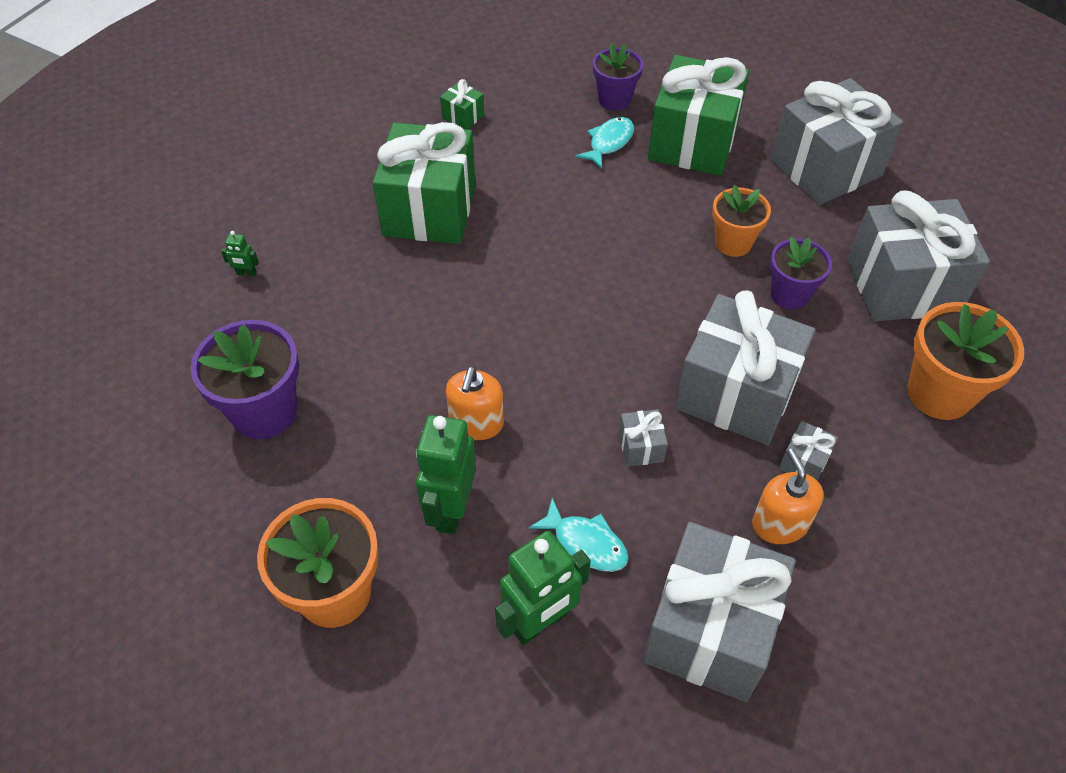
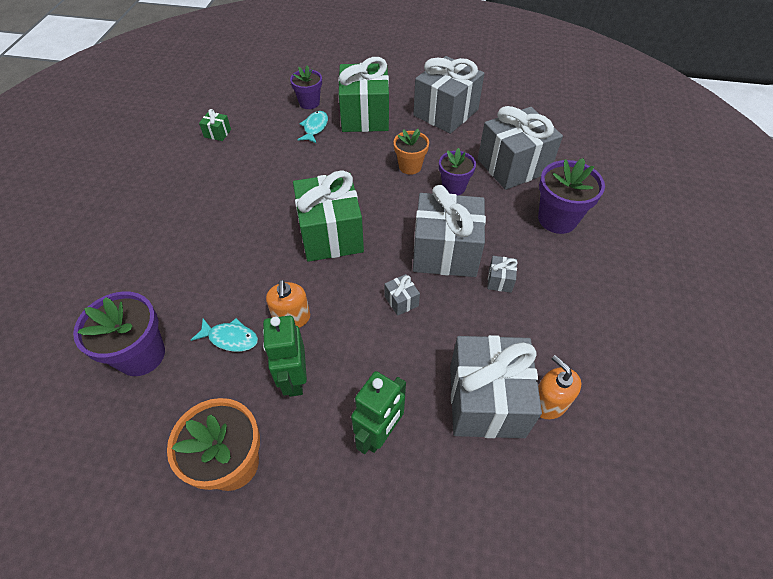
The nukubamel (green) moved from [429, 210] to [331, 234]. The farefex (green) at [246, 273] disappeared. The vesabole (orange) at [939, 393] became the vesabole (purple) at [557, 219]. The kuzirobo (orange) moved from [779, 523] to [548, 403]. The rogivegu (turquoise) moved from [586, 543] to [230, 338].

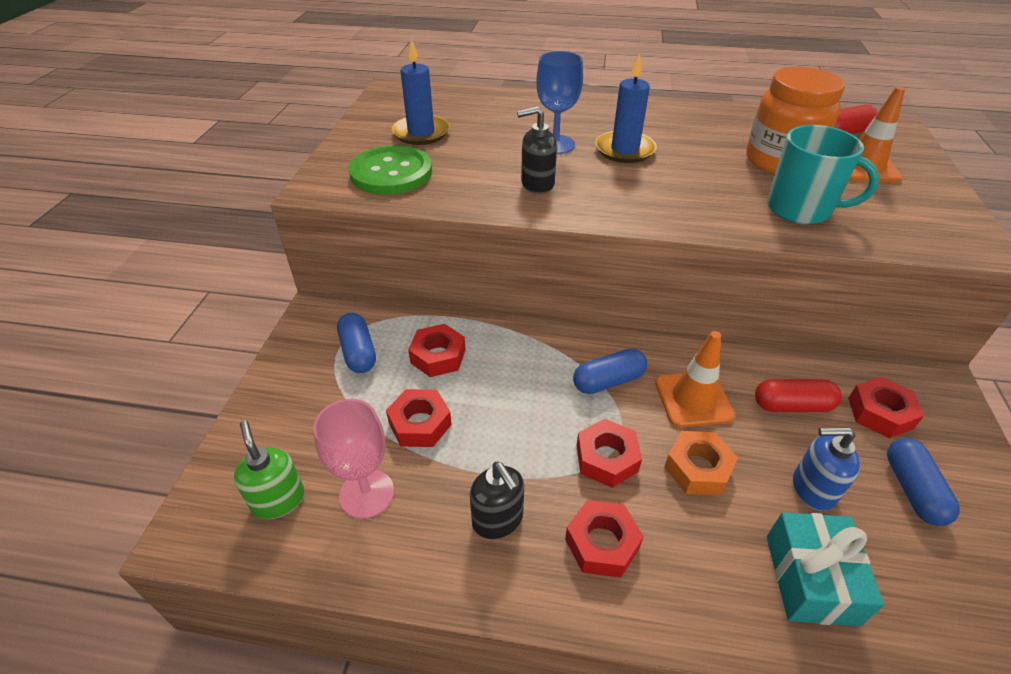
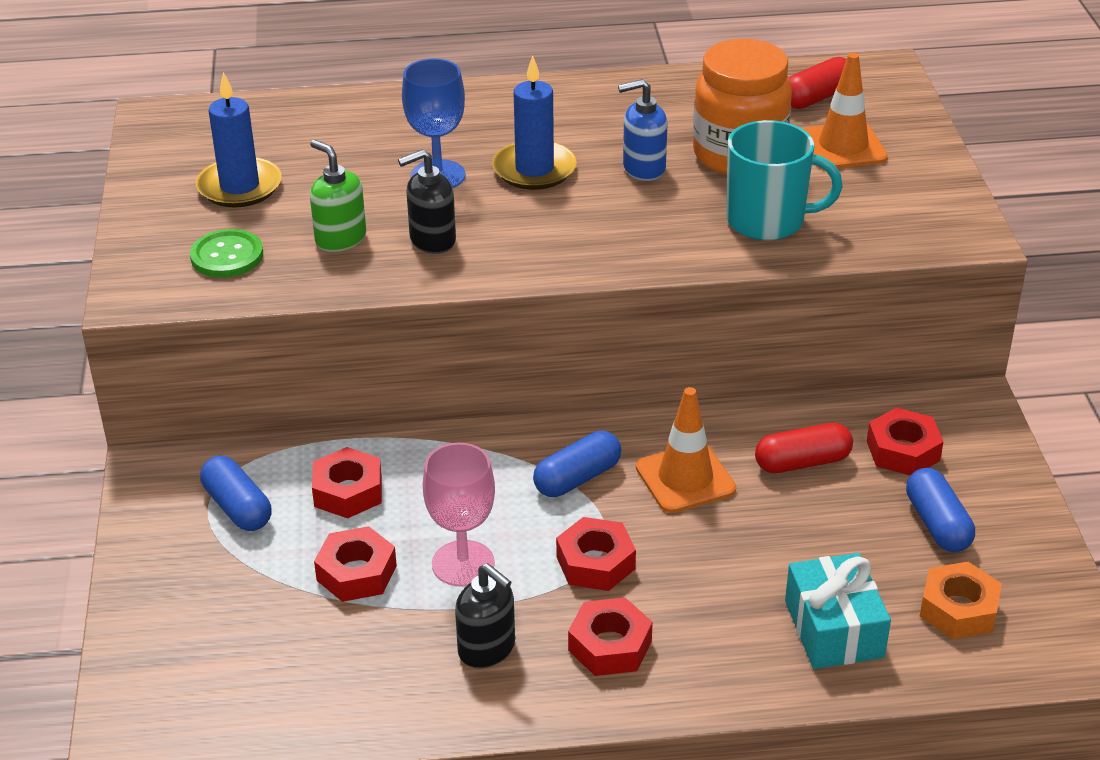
The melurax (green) at [391, 173] changed to 0.63 times the size. The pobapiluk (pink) moved from [367, 493] to [463, 563]. The kuzirobo (green) moved from [278, 500] to [340, 239]. The kuzirobo (blue) moved from [812, 489] to [643, 168]. The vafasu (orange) moved from [698, 468] to [958, 609].

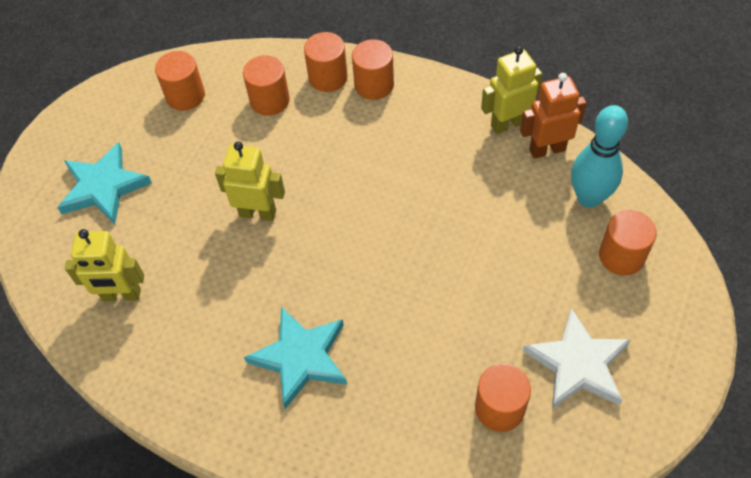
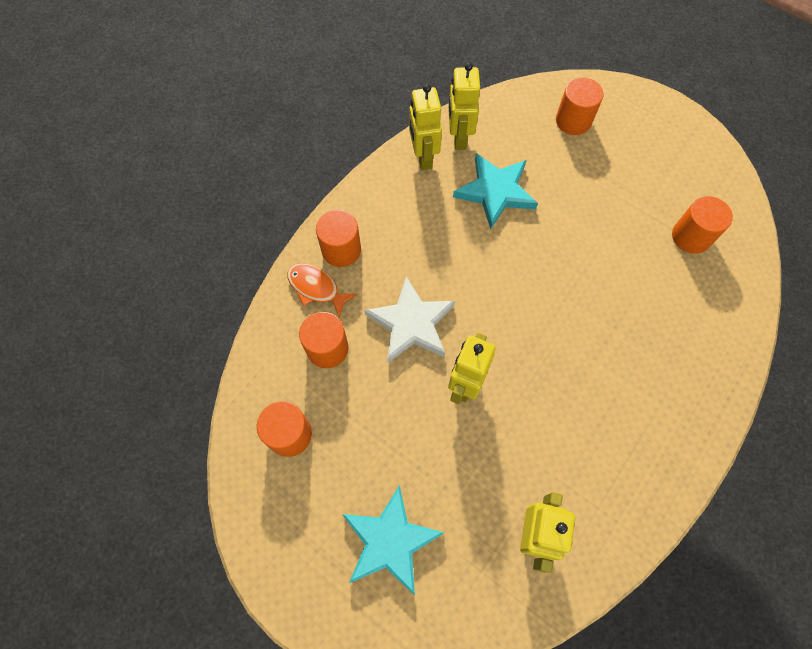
The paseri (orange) at [328, 77] was replaced by the rogivegu (orange) at [316, 288]. The farefex (orange) at [547, 149] became the farefex (yellow) at [459, 137]. The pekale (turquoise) at [589, 198] disappeared. The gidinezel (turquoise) moved from [301, 357] to [495, 192]. The gidinezel (white) moved from [578, 364] to [411, 323].

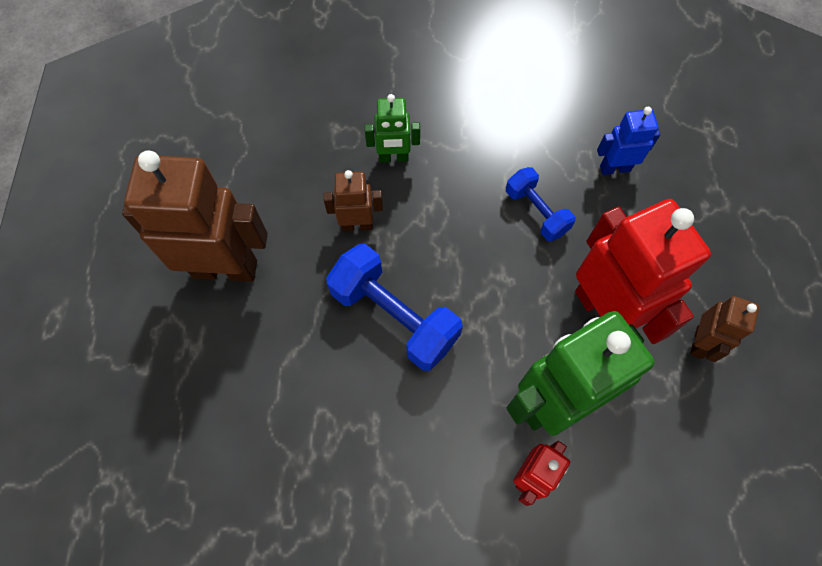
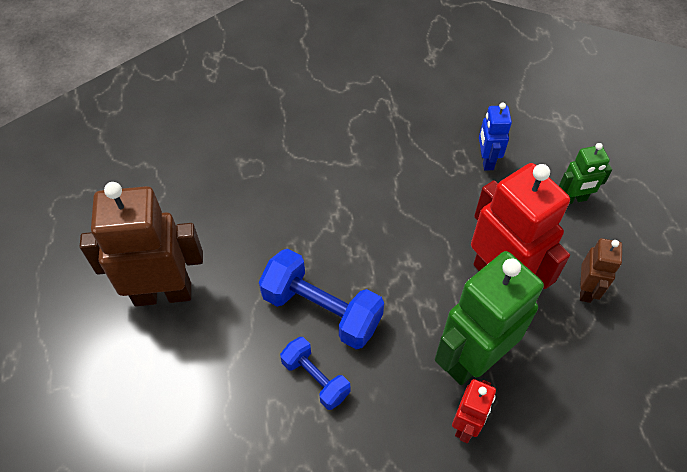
The farefex (green) moved from [393, 157] to [573, 199]. The farefex (blue) at [615, 168] turned 75 degrees counterclockwise. The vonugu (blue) moved from [536, 212] to [315, 379]. The farefex (brown) at [357, 225] disappeared.

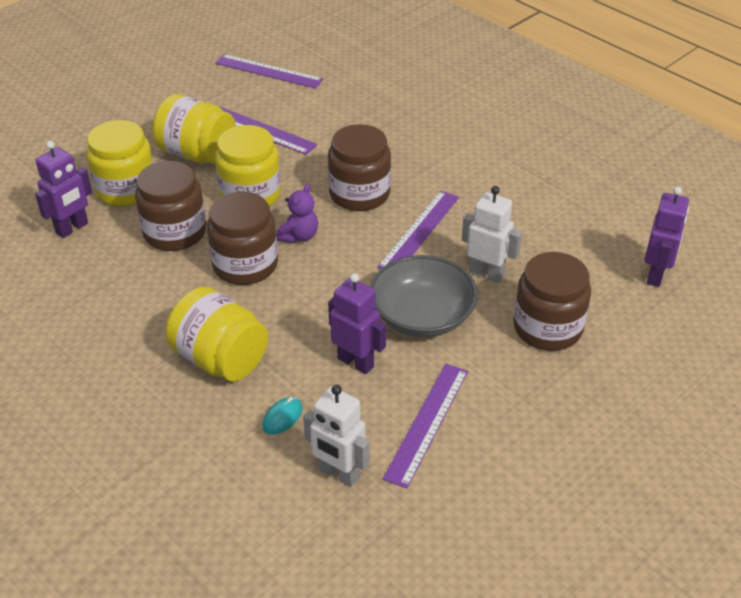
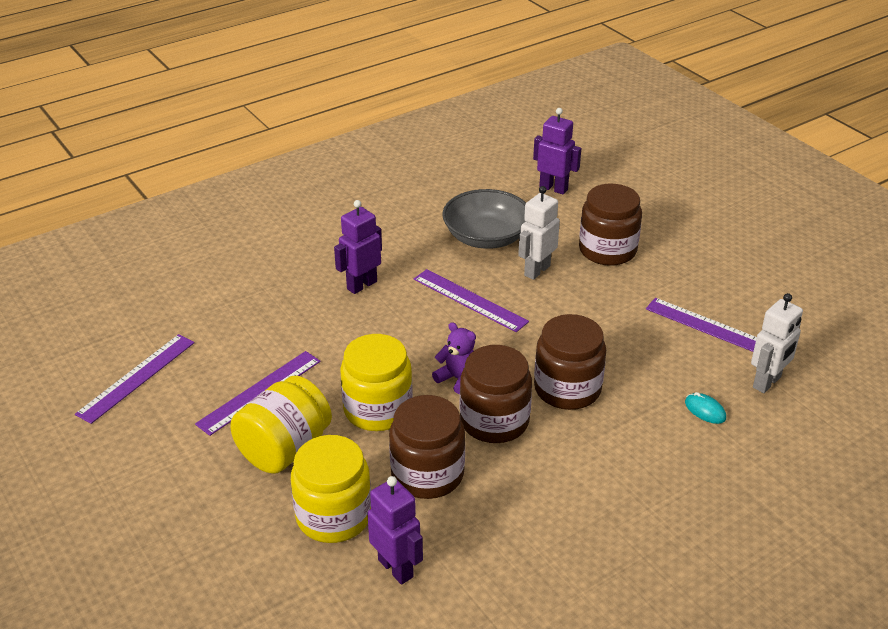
The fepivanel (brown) moved from [359, 194] to [567, 389]. The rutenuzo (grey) moved from [422, 316] to [486, 237]. The farefex (purple) moved from [356, 362] to [361, 285]. The fepivanel (yellow) at [220, 359] disappeared.

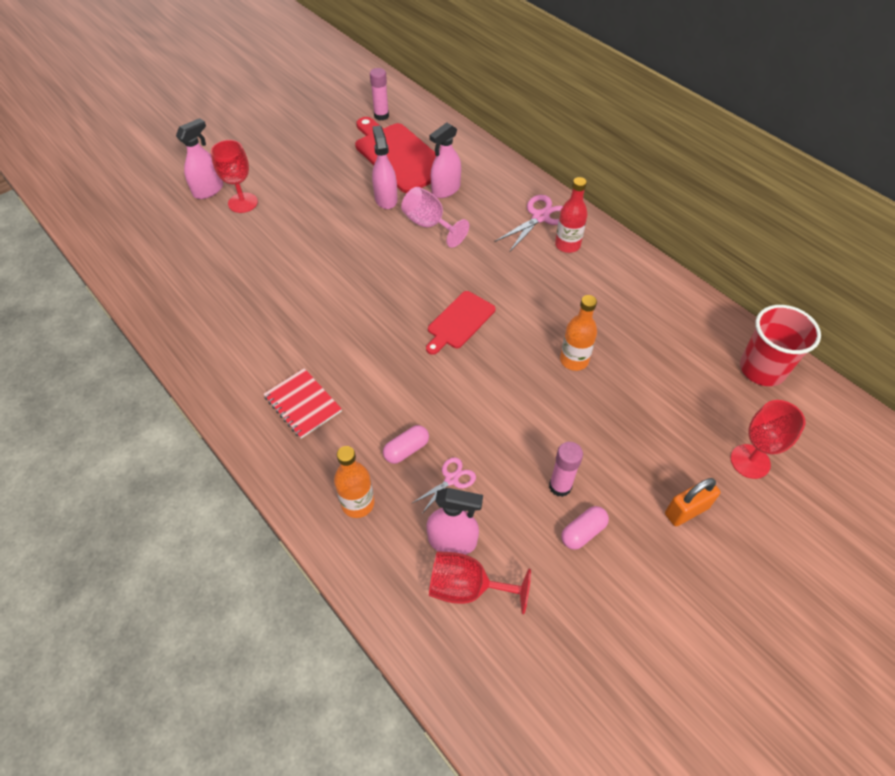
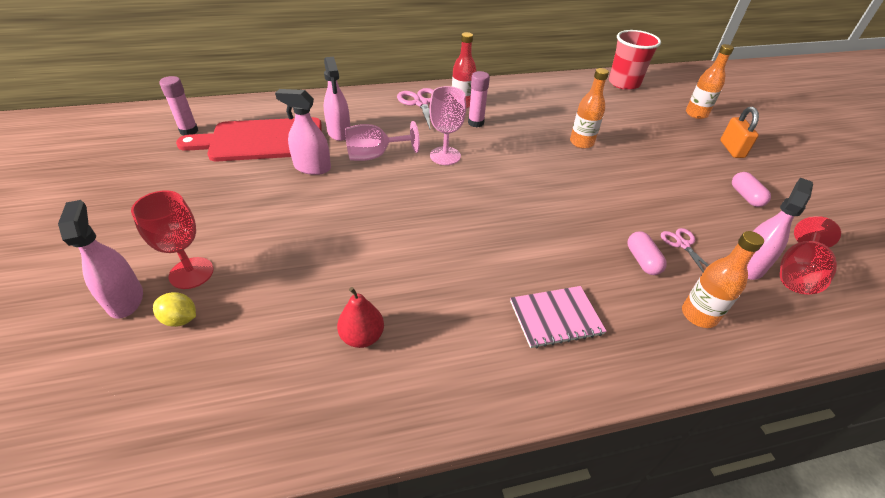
The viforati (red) at [459, 322] disappeared. The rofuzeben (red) at [302, 404] became the rofuzeben (pink) at [556, 318]. The pobapiluk (red) at [750, 461] was replaced by the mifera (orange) at [696, 114]. The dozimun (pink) moved from [560, 486] to [476, 123]. The pobapiluk (pink) at [445, 156] appeared. The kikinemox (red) at [362, 336] appeared. The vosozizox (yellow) at [180, 319] appeared.

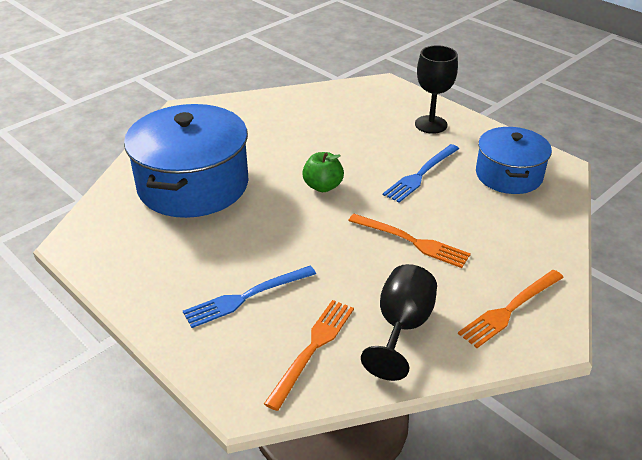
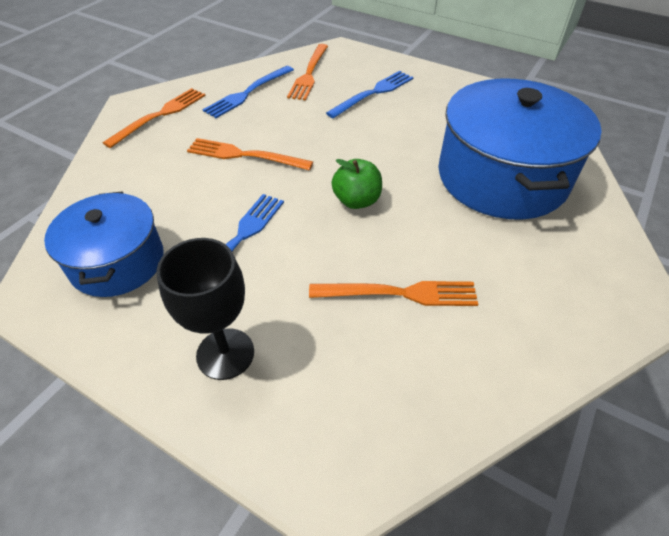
The pobapiluk (black) at [402, 327] was replaced by the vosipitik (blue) at [248, 93]. The vosipitik (orange) at [400, 293] appeared.

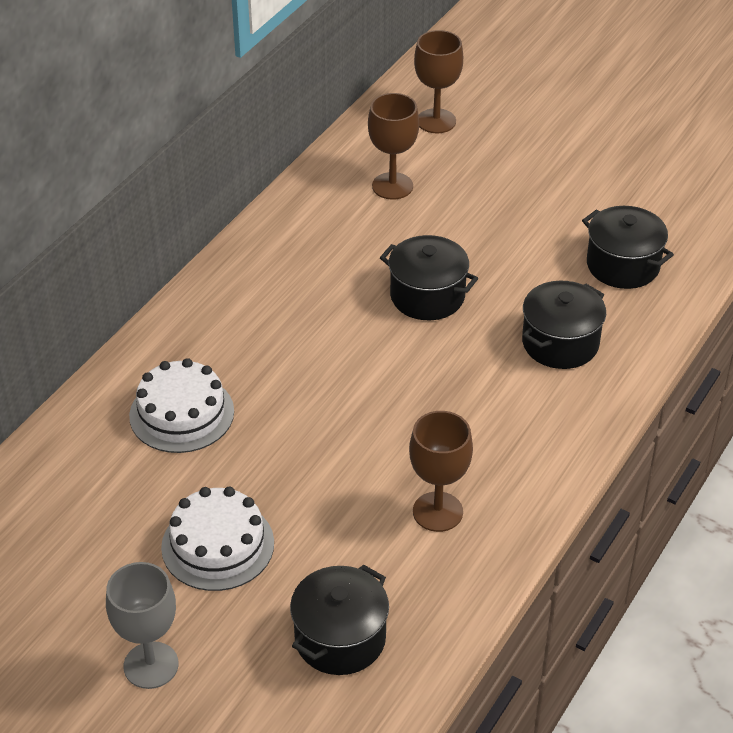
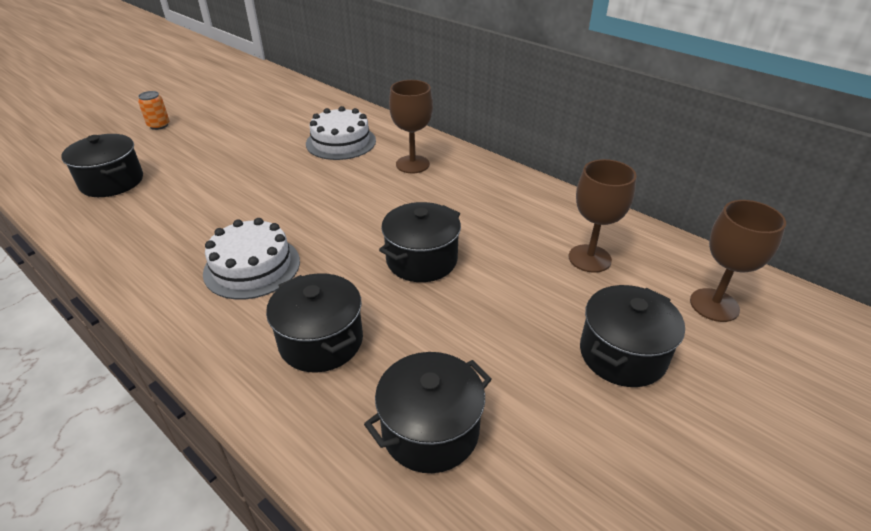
The pobapiluk (brown) moved from [437, 512] to [412, 164]. The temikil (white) moved from [218, 545] to [252, 267]. The pobapiluk (grey) at [151, 665] was replaced by the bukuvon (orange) at [159, 125]. The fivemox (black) at [622, 354] appeared.

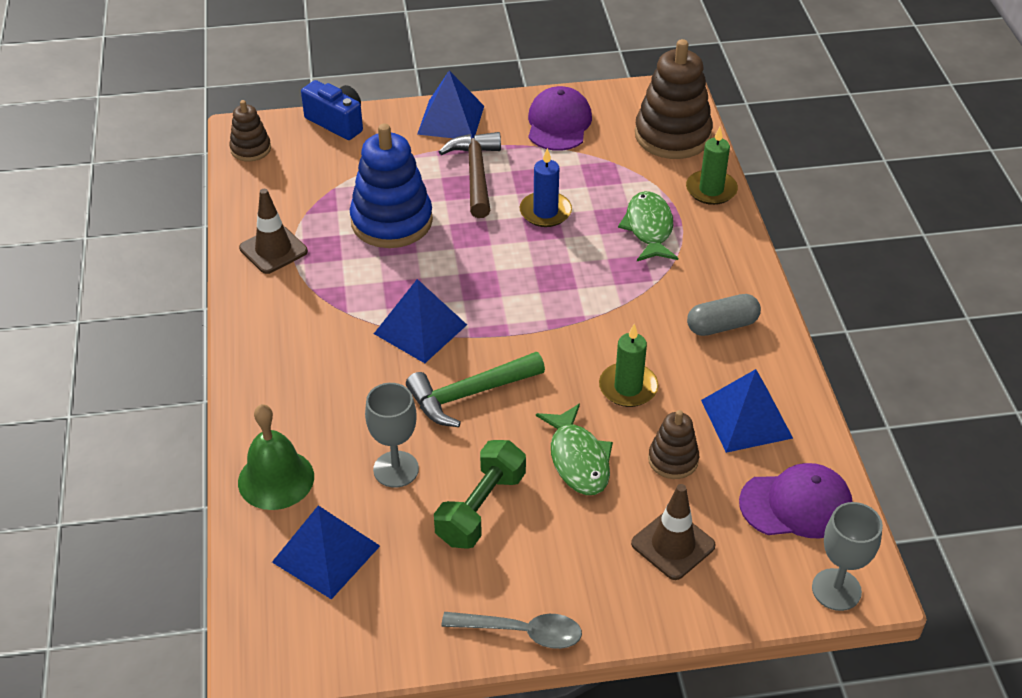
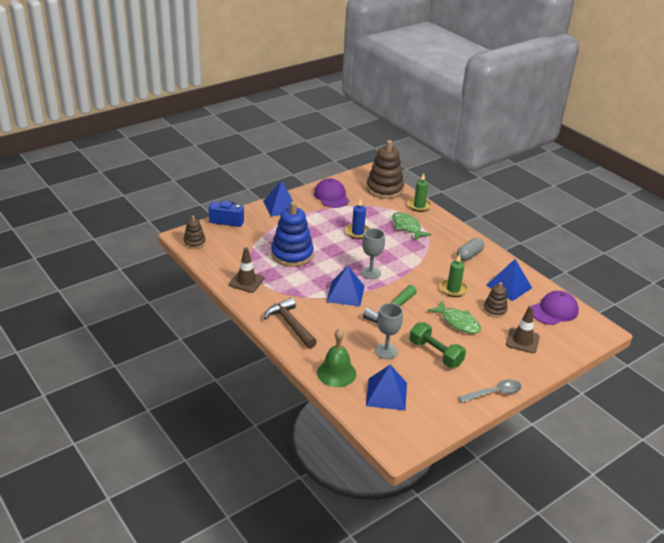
The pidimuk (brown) moved from [476, 174] to [290, 324]. The vonugu (green) at [481, 508] turned 45 degrees counterclockwise. The pobapiluk (grey) moved from [836, 589] to [370, 273].

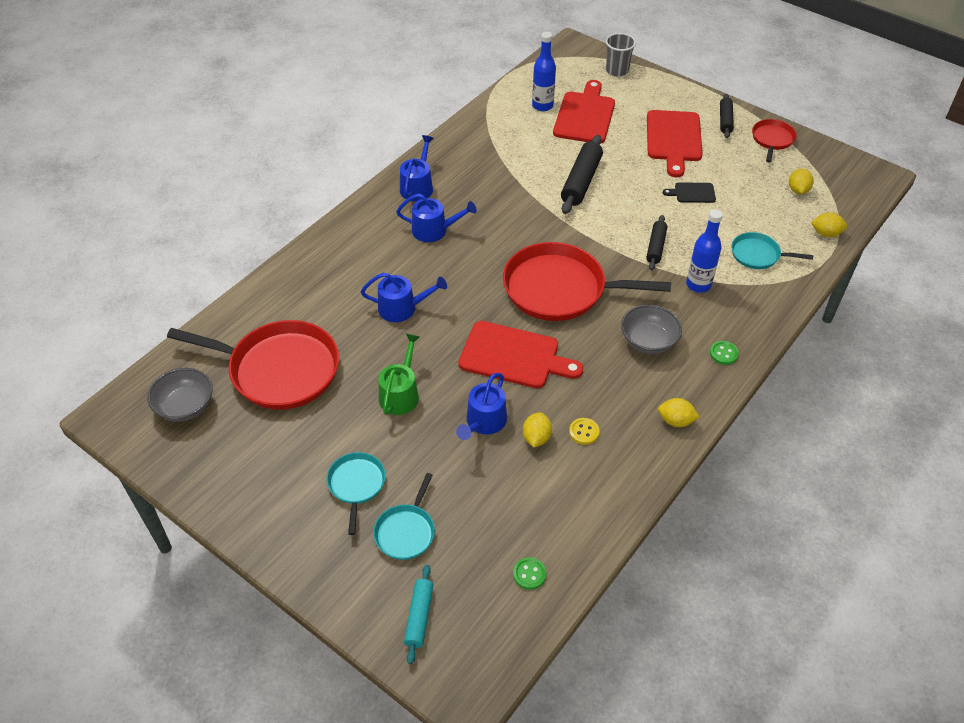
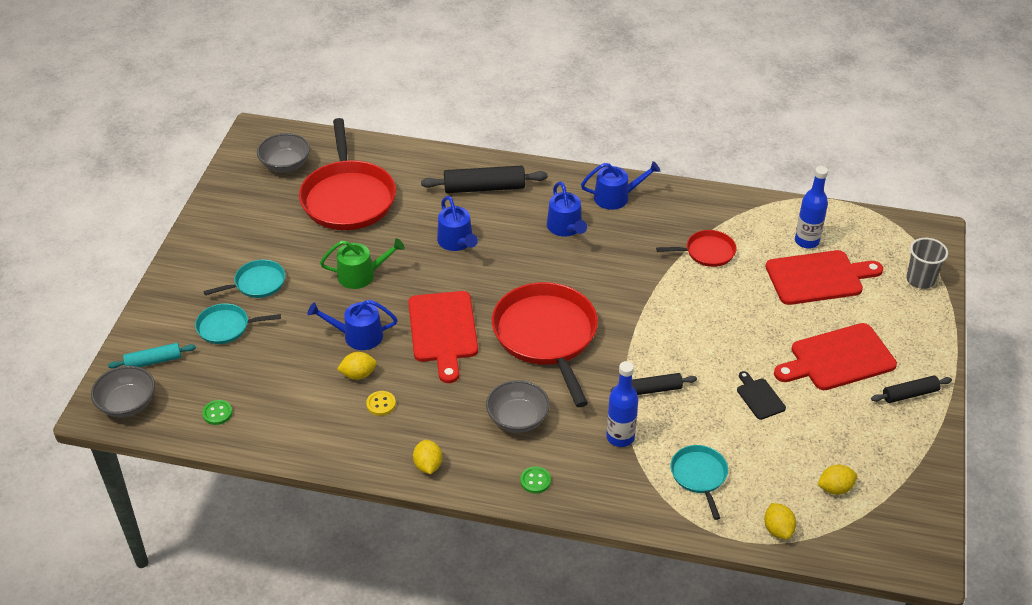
The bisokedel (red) moved from [772, 139] to [707, 252]. The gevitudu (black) moved from [581, 181] to [484, 188]. The rutenuzo (grey) at [127, 404] appeared.

